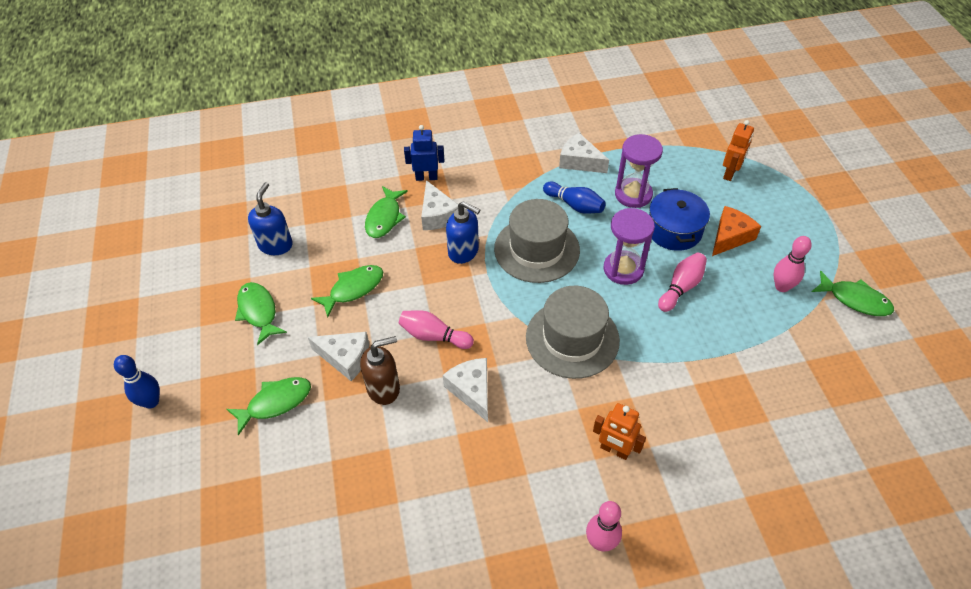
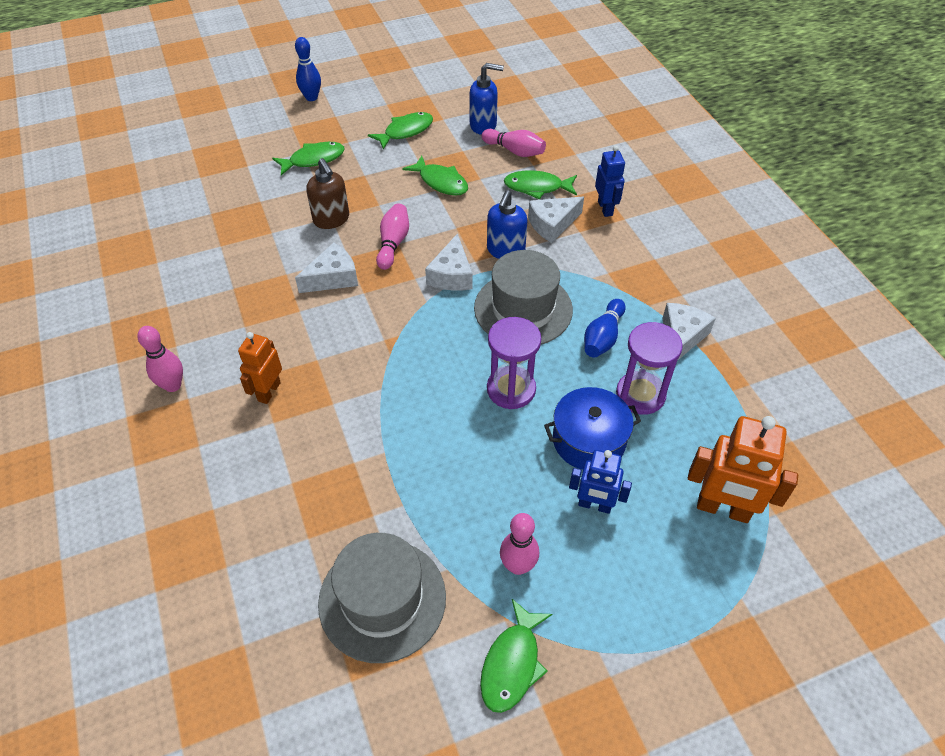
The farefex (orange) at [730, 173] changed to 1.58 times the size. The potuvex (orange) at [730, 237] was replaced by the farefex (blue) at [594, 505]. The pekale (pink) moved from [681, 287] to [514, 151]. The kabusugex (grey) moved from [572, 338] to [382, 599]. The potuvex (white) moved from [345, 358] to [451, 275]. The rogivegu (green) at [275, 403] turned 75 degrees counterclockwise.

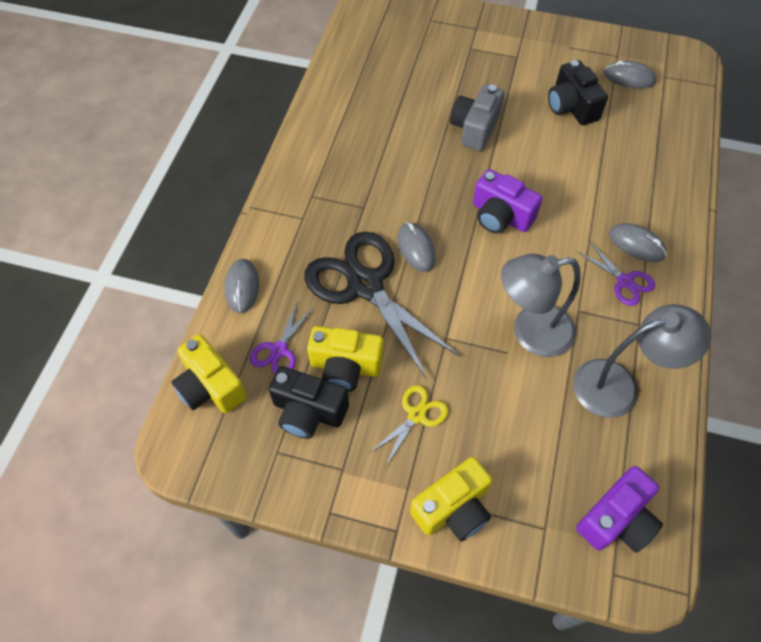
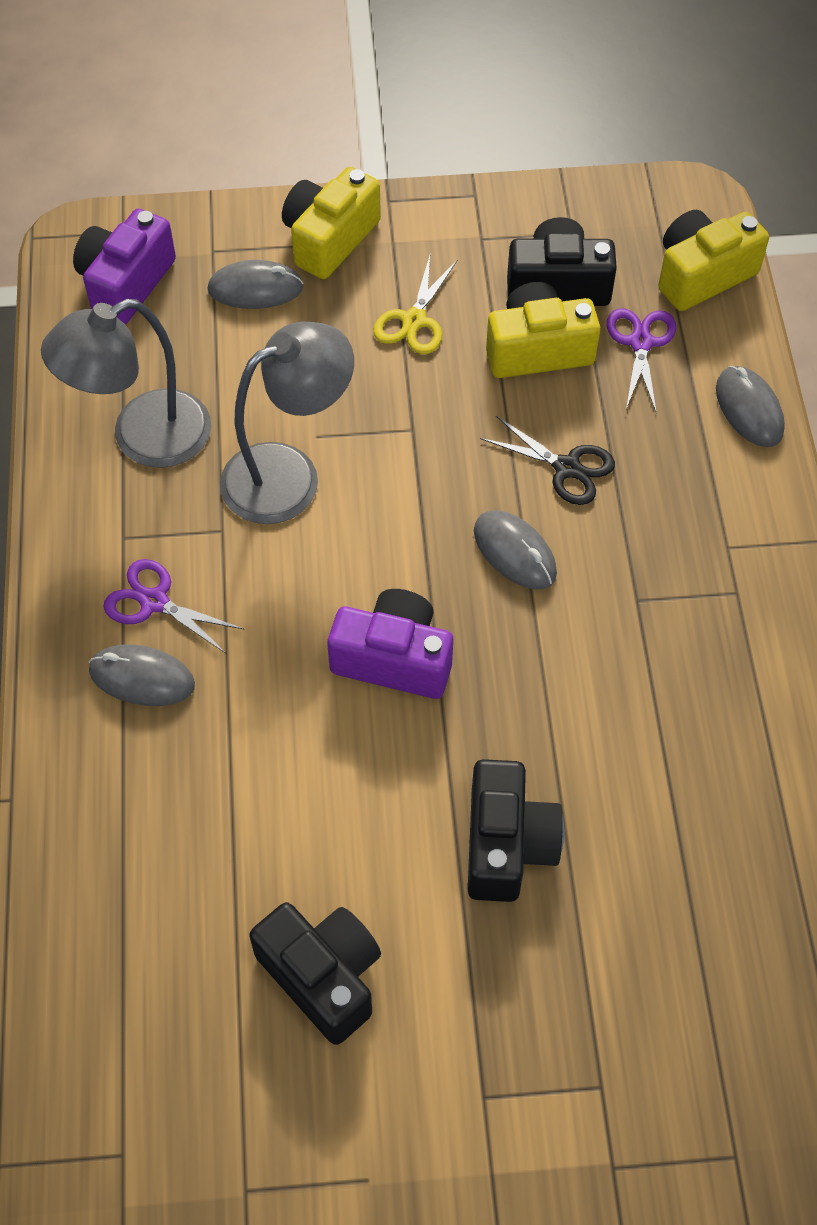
The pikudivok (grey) moved from [629, 78] to [255, 289]. The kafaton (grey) at [475, 128] became the kafaton (black) at [507, 844]. The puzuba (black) at [365, 285] changed to 0.47 times the size. The kafaton (yellow) at [210, 386] turned 60 degrees counterclockwise.

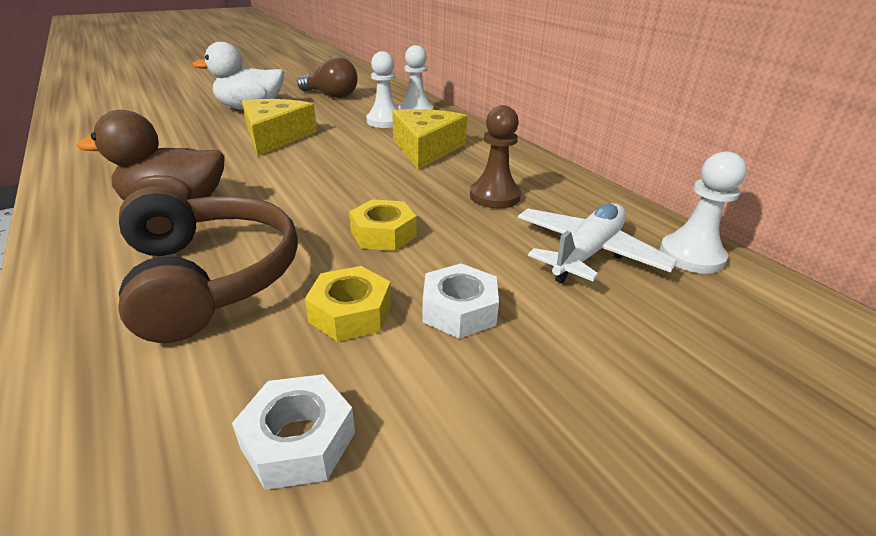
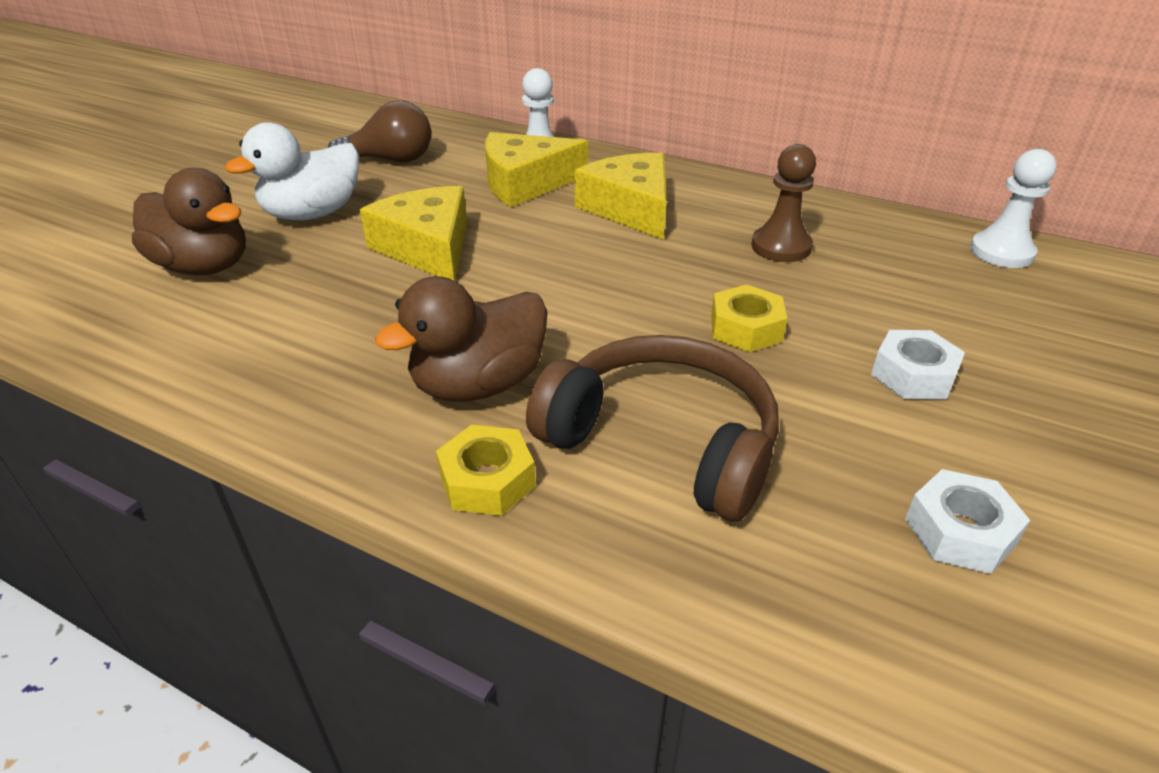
The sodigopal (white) at [385, 121] was replaced by the potuvex (yellow) at [525, 183]. The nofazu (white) at [587, 253] disappeared. The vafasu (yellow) moved from [350, 313] to [487, 480]. The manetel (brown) at [204, 266] appeared.

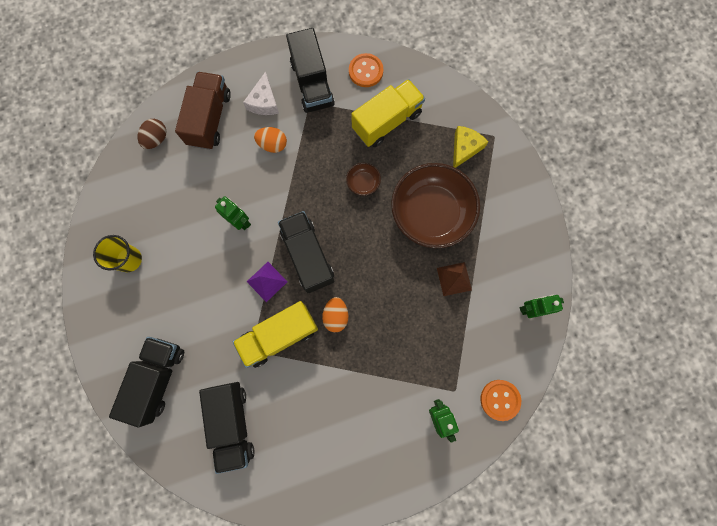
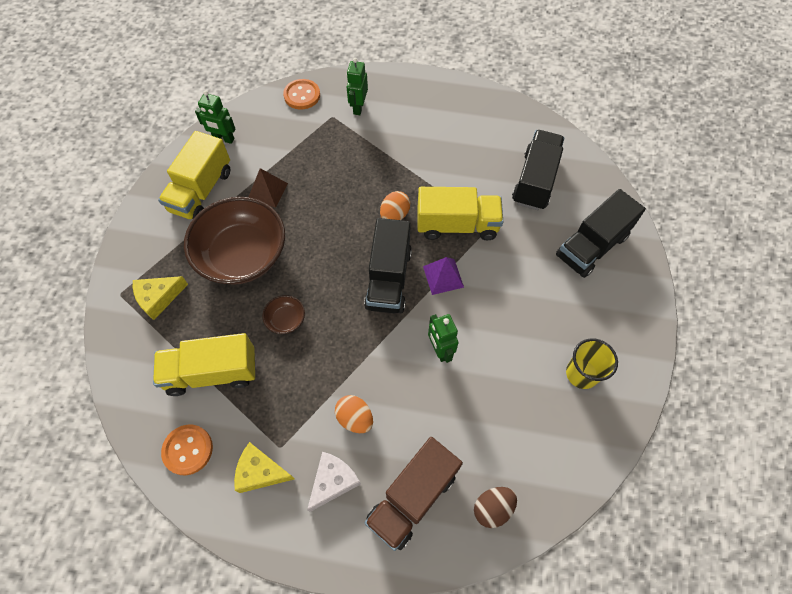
The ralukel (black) at [312, 83] was replaced by the potuvex (yellow) at [261, 472]. The ralukel (yellow) at [201, 191] appeared.

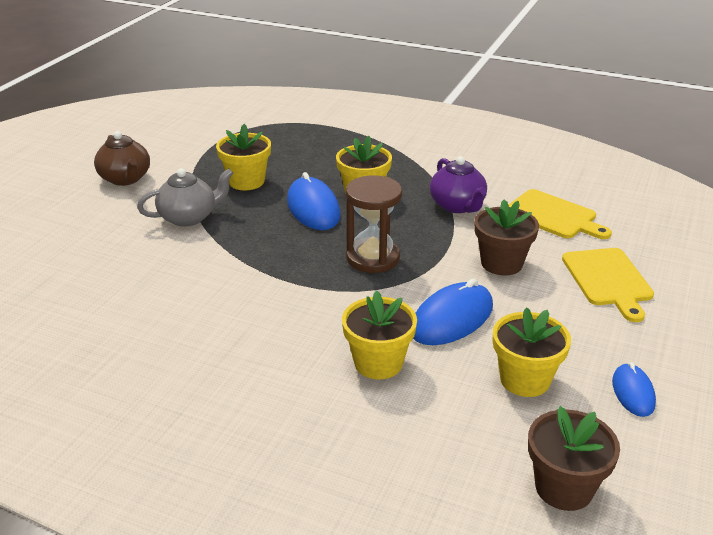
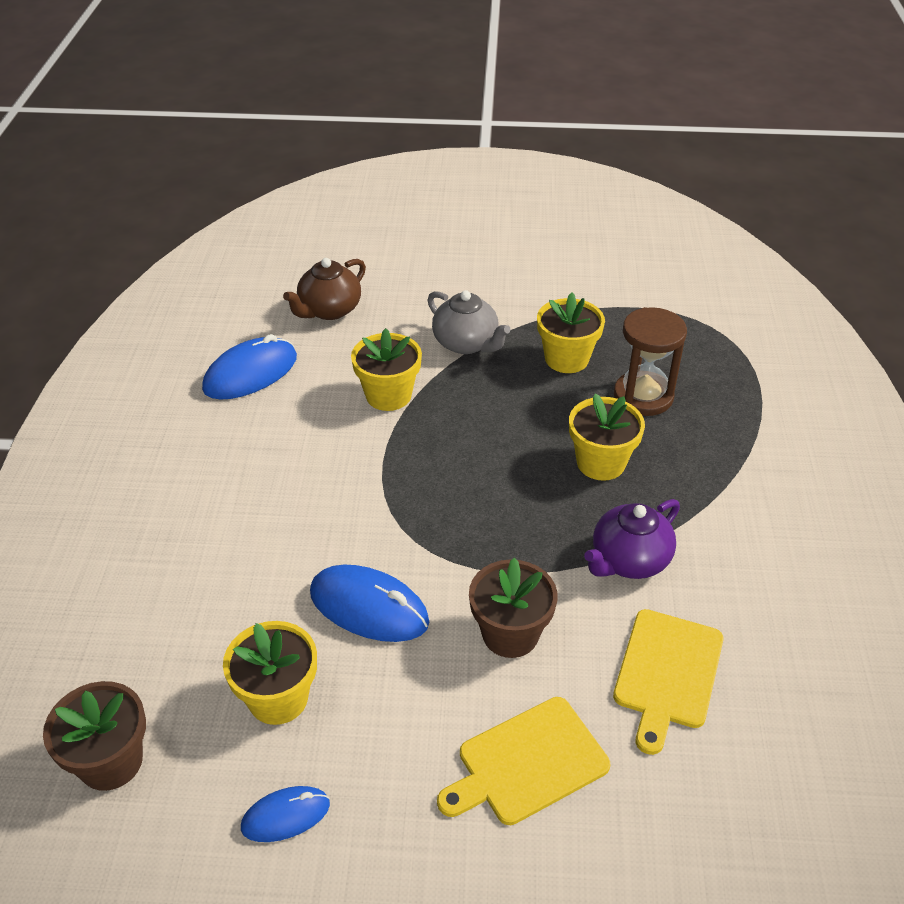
The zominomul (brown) moved from [125, 179] to [329, 310]. The pikudivok (blue) moved from [313, 208] to [250, 373]. The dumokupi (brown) moved from [372, 258] to [643, 396]. The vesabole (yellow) moved from [378, 363] to [388, 395].

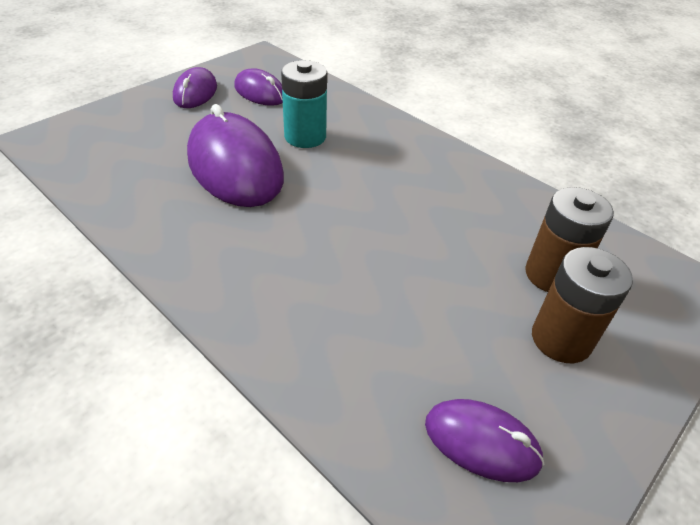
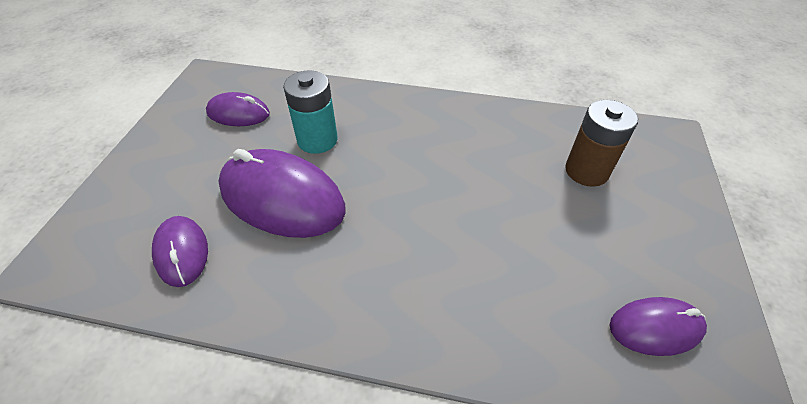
The pikudivok (purple) moved from [195, 92] to [181, 252]. The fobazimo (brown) at [561, 339] disappeared.

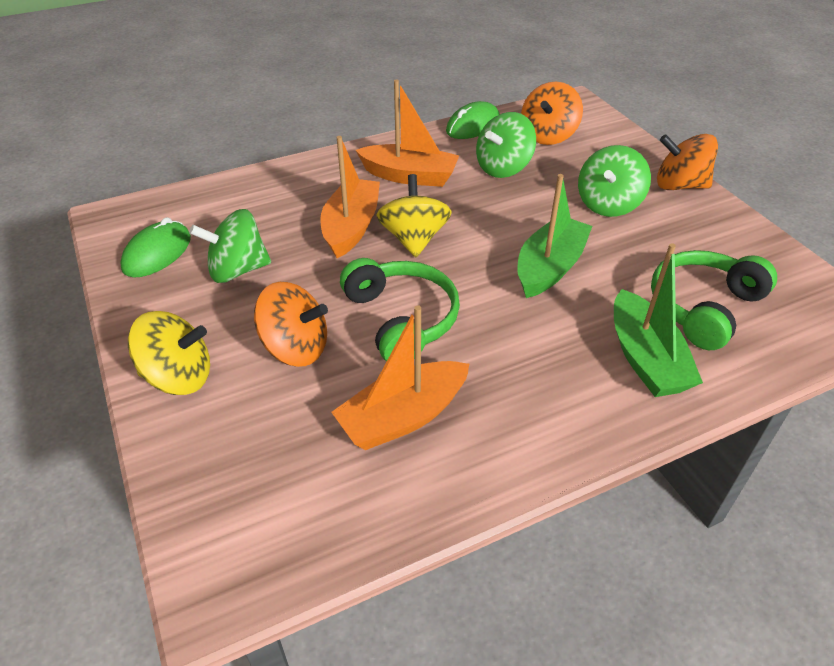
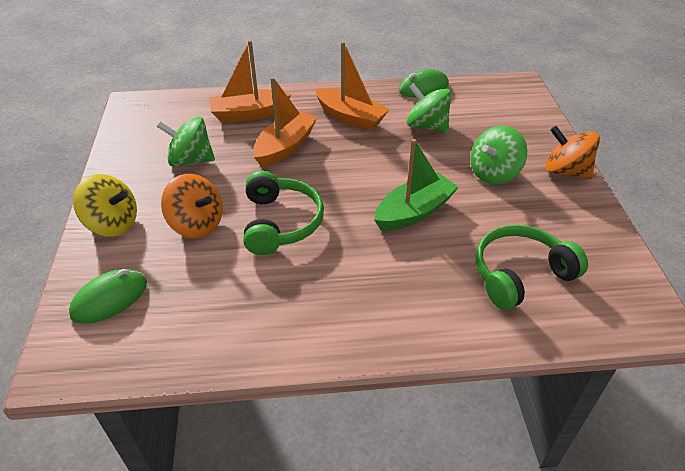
The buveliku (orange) at [548, 135] disappeared. The buveliku (green) at [503, 168] turned 60 degrees clockwise. The buveliku (yellow) at [414, 239] disappeared. The pikudivok (green) moved from [157, 253] to [109, 299]. The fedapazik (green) at [645, 358] disappeared. The fedapazik (orange) moved from [403, 417] to [249, 114].

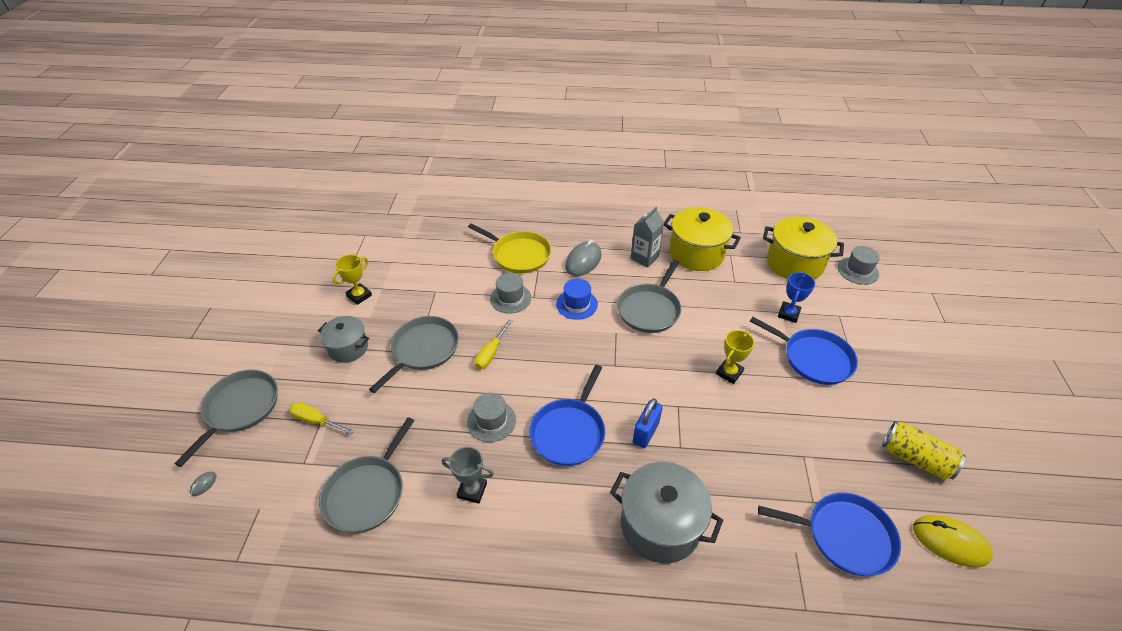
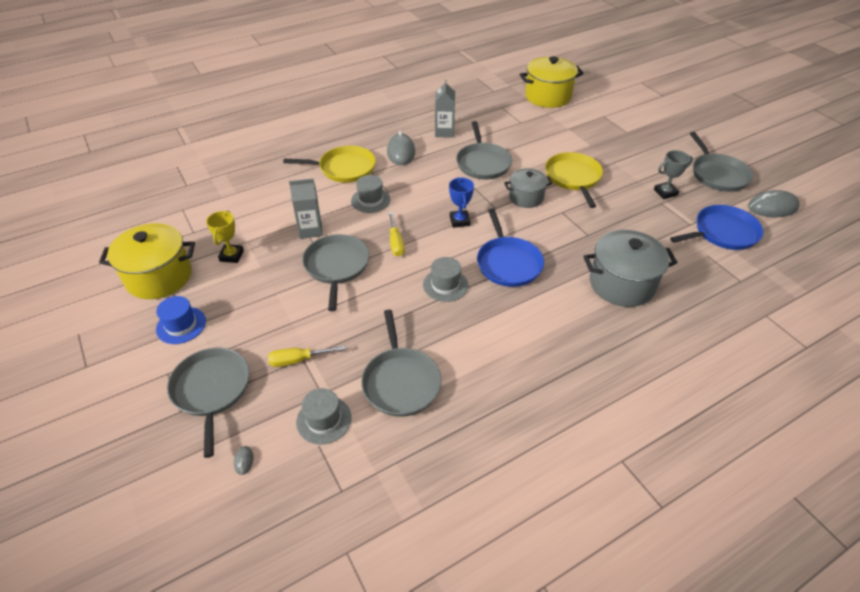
The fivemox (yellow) moved from [696, 253] to [159, 277]. The kabusugex (grey) moved from [858, 271] to [324, 420]. The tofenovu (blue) moved from [788, 314] to [459, 221]. The kabusugex (blue) moved from [576, 304] to [181, 325]. The fivemox (grey) moved from [348, 348] to [526, 197]. The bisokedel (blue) at [814, 358] disappeared. The tofenovu (yellow) at [729, 373] was replaced by the bisokedel (yellow) at [573, 178]. The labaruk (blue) at [645, 433] disappeared. The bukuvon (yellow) at [915, 458] was replaced by the bisokedel (grey) at [717, 174]. The tofenovu (grey) moved from [472, 490] to [665, 192]. The pikudivok (yellow) at [950, 542] became the pikudivok (grey) at [772, 207]. The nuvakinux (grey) at [310, 230] appeared.

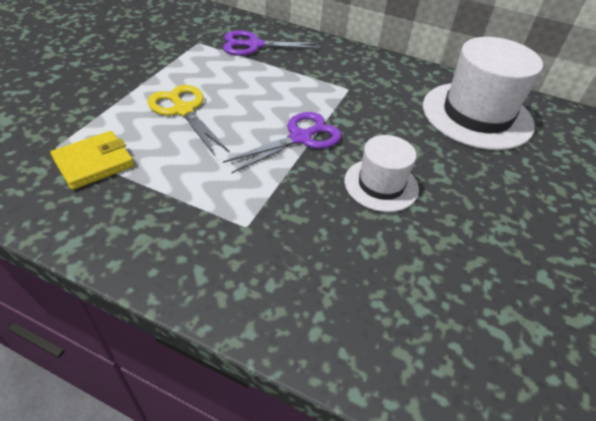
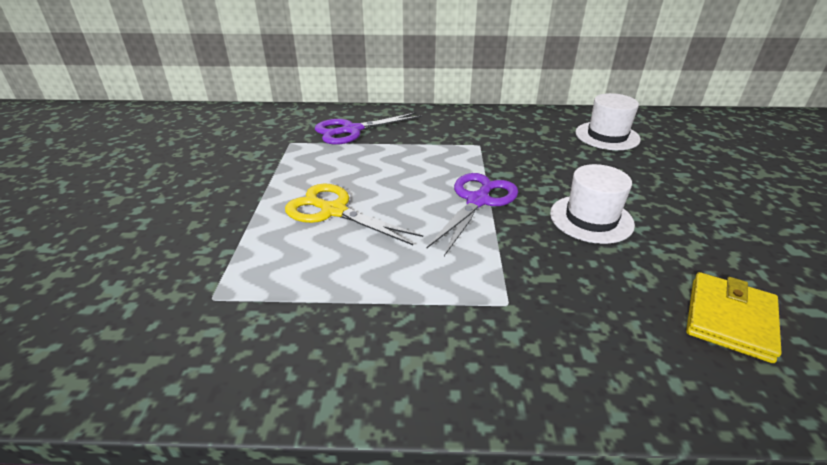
The kabusugex (white) at [477, 115] changed to 0.57 times the size. The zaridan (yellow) moved from [94, 163] to [729, 319].

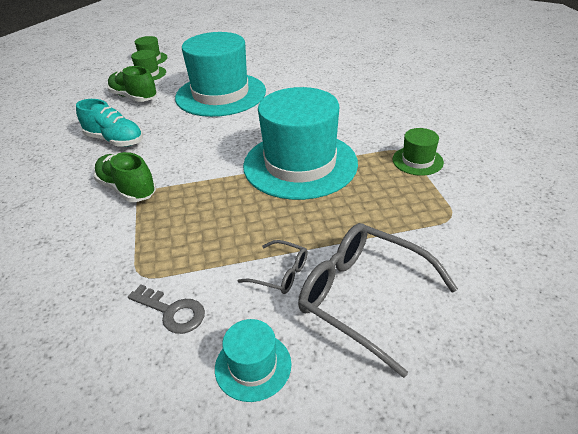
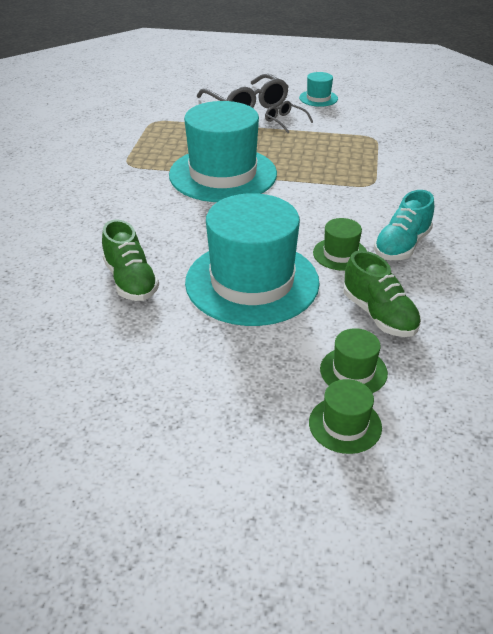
The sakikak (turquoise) at [115, 140] turned 105 degrees counterclockwise. The kabusugex (green) moved from [417, 161] to [340, 254]. The sakikak (green) moved from [127, 189] to [131, 281]. The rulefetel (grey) at [172, 312] disappeared.

